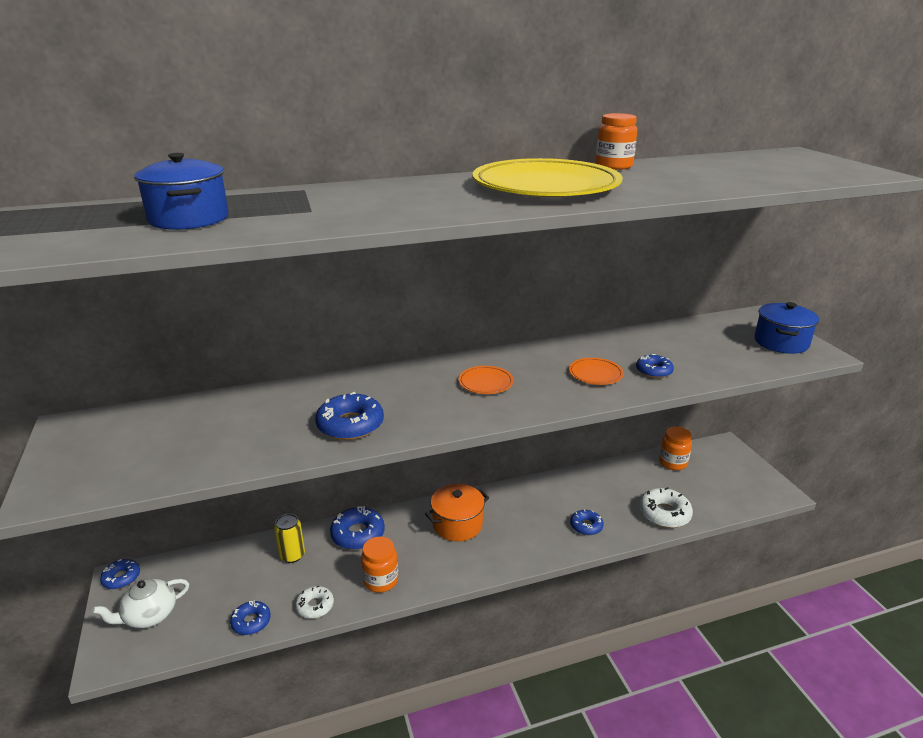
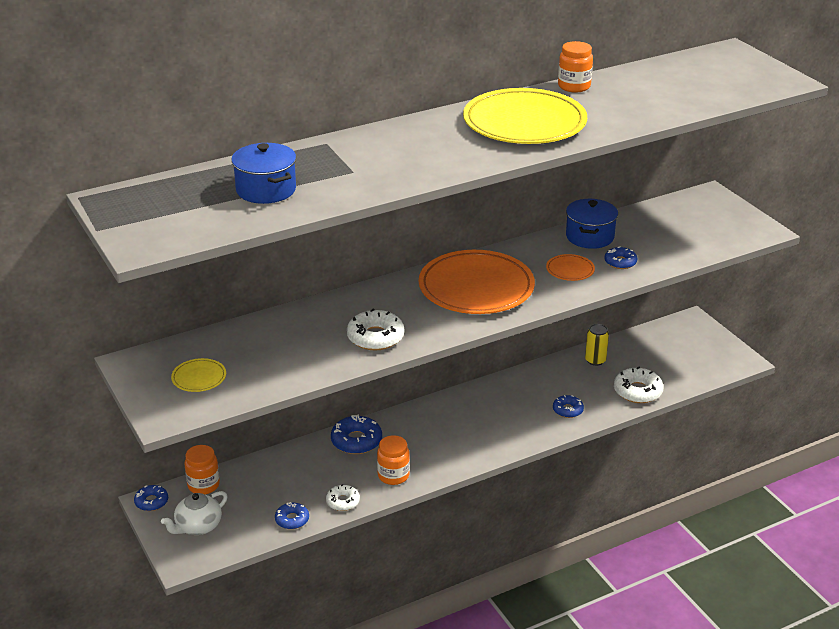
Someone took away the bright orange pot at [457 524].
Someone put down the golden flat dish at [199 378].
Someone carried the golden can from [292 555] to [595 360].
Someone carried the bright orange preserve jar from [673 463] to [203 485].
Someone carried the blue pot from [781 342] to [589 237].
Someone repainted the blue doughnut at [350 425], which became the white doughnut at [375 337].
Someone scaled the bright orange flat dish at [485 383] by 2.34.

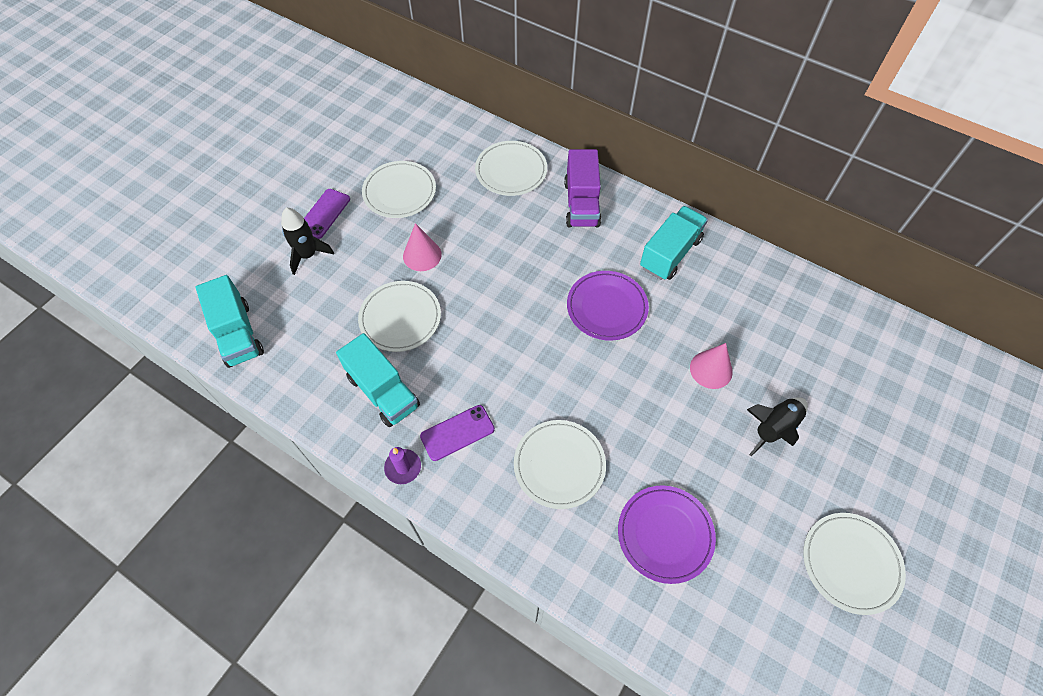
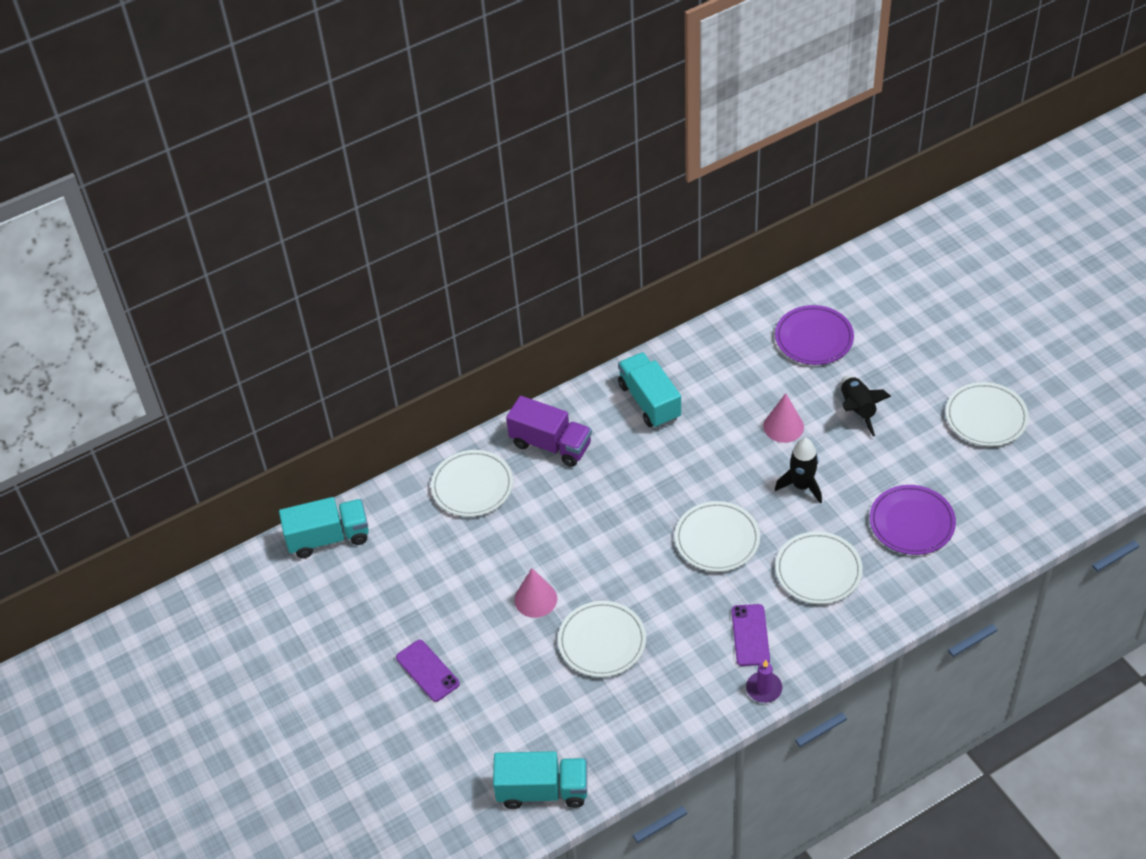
Someone carried the jet-black rocket from [308 255] to [801 486].
Someone carried the teal lorry from [383 391] to [328 538].
Someone carried the white flat dish from [399 192] to [717 539].
Someone carried the royal purple flat dish from [607 307] to [814 338].

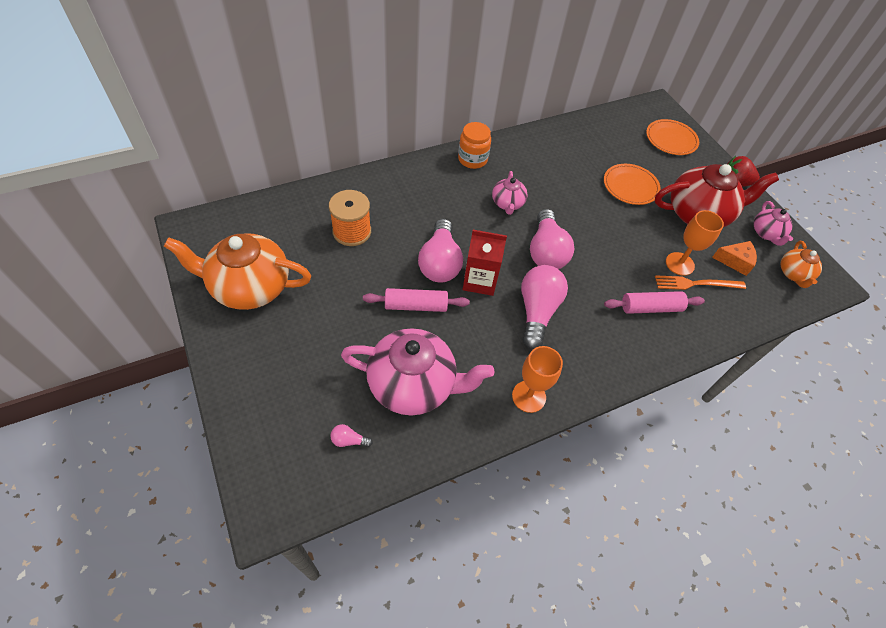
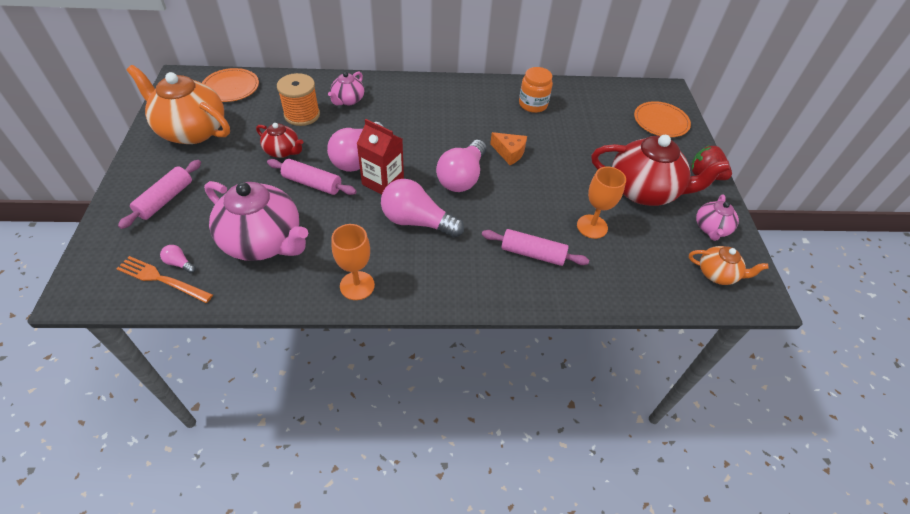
Someone put down the rosy pastry roller at [165 199].
Someone put down the scarlet china teapot at [283 151].
Someone carried the bright orange preserve jar from [472 159] to [533 104].
Someone carried the rosy china teapot from [507 204] to [348 100].
Someone carried the bright orange flat dish from [630 186] to [231 87].
Someone carried the bright orange fork from [696 284] to [162 279].
Someone carried the bright orange cheese from [735 261] to [509 152].
Someone rotated the rosy lightbulb at [537 311] by 105 degrees counterclockwise.
Someone rotated the bright orange china teapot at [793 274] by 105 degrees counterclockwise.

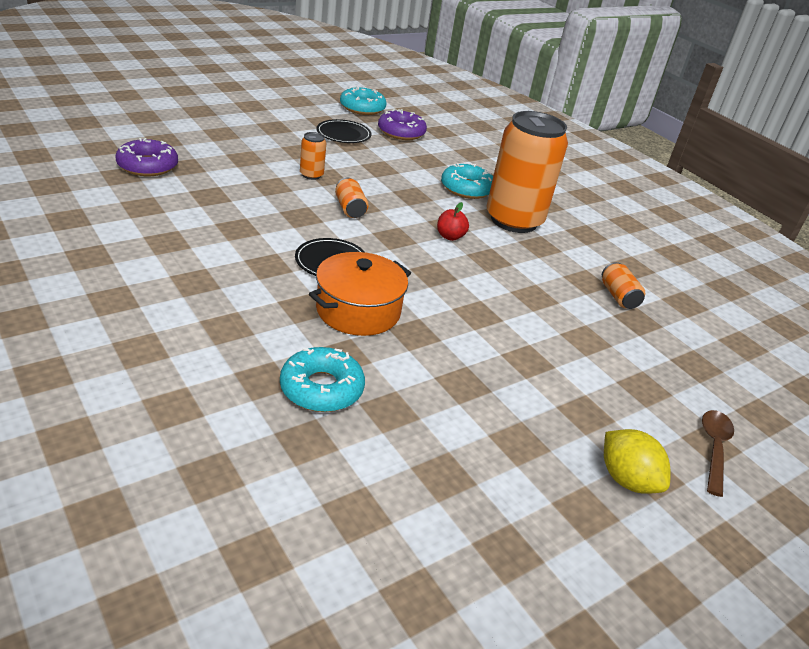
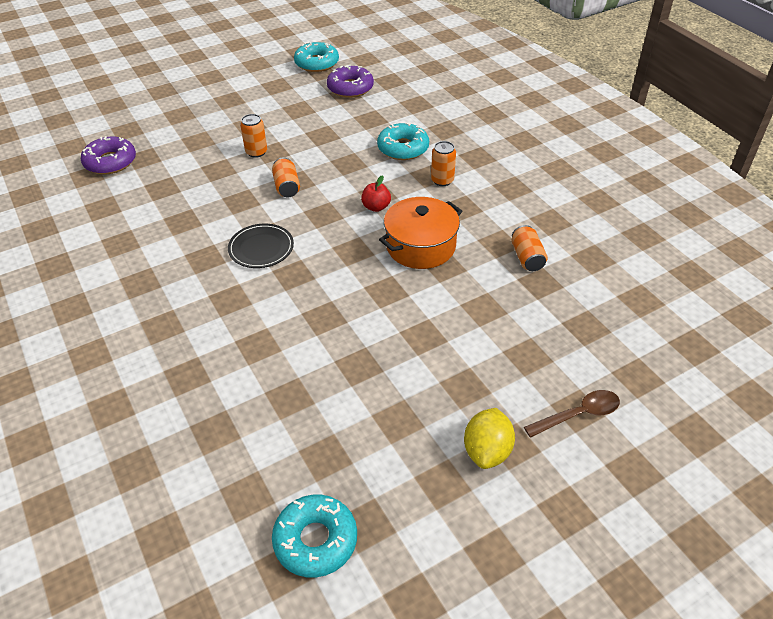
Someone took away the jet-black flat dish at [343 134].
Someone carried the teal doughnut from [321 388] to [315 540].
Someone carried the bright orange pot from [358 310] to [420 246].
Someone rotated the golden lemon at [626 479] by 45 degrees clockwise.
Someone rotated the dark brown teaspoon at [714 449] by 45 degrees clockwise.
Someone scaled the bright orange can at [514 220] by 0.41.

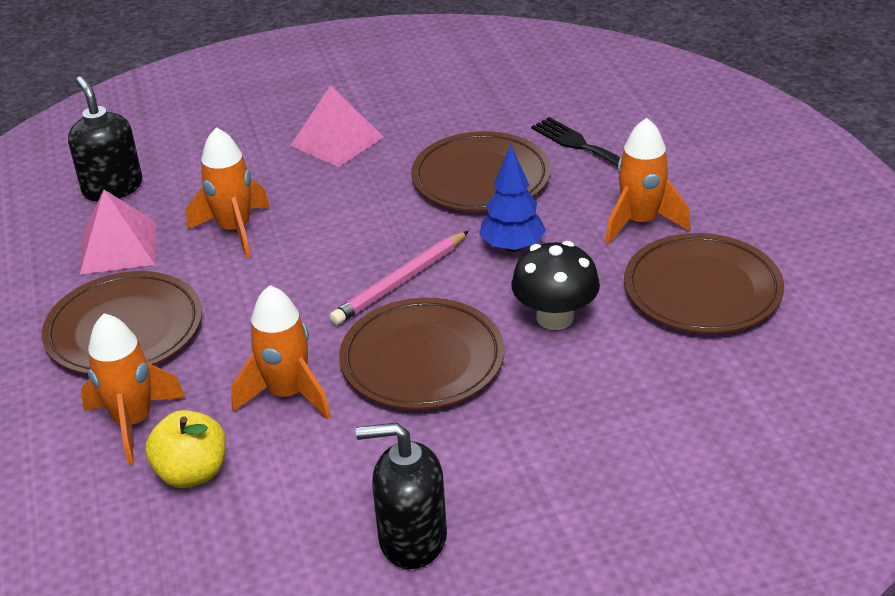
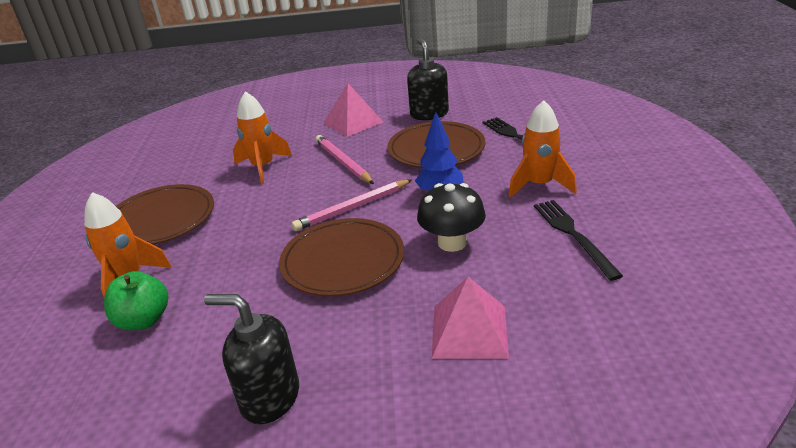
Someone took away the bright orange rocket at [287 394].
Someone put down the rosy wooden pencil at [343 162].
Someone carried the jet-black soap dispenser from [112 188] to [429 114].
Someone carried the rosy solid pyramid from [118 247] to [469 331].
Someone swapped the dark brown flat dish at [702 290] for the jet-black fork at [573 235].
Someone repainted the golden apple at [192 473], which became the green apple at [144 320].

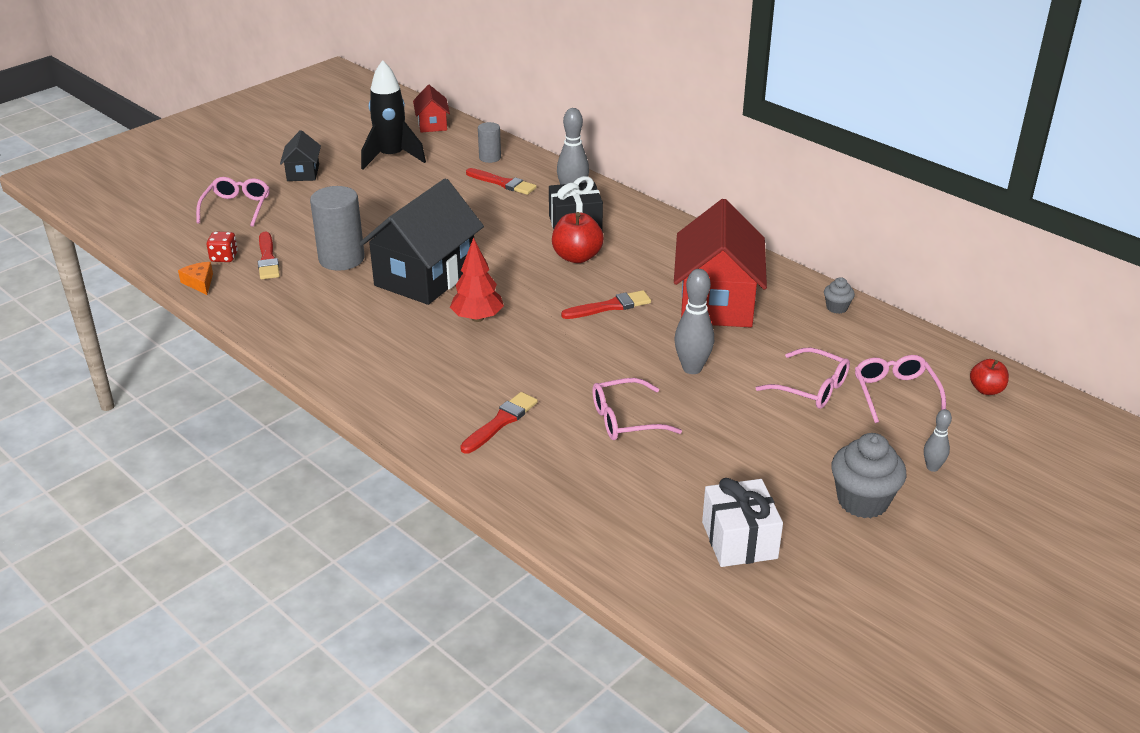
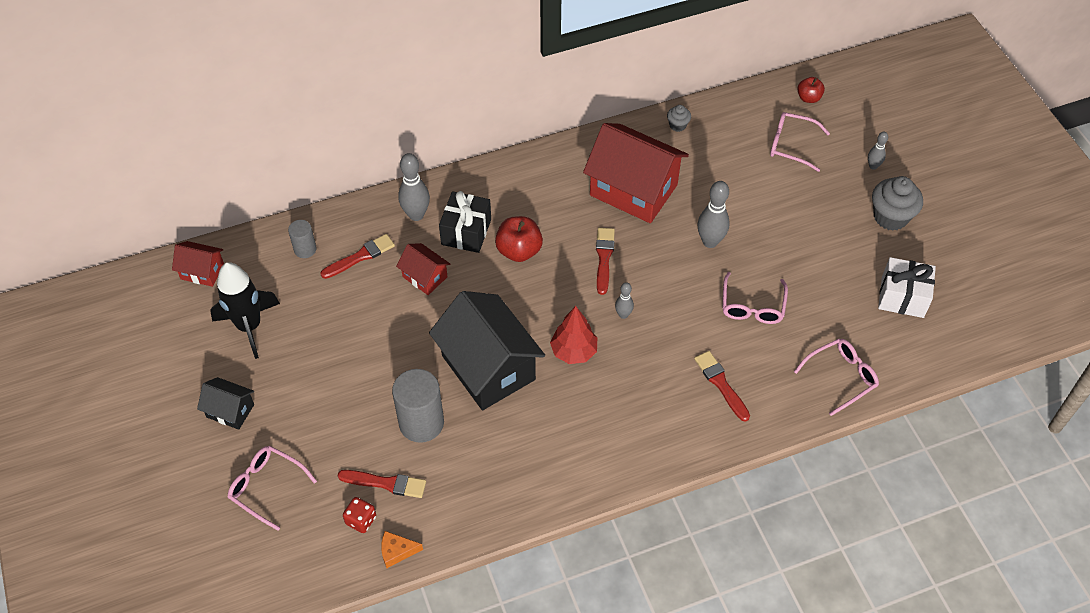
Someone put down the scarlet toy house at [425 277].
Someone put down the gray skittle at [623 315].
Someone carried the rosy glasses from [812 388] to [841 377].

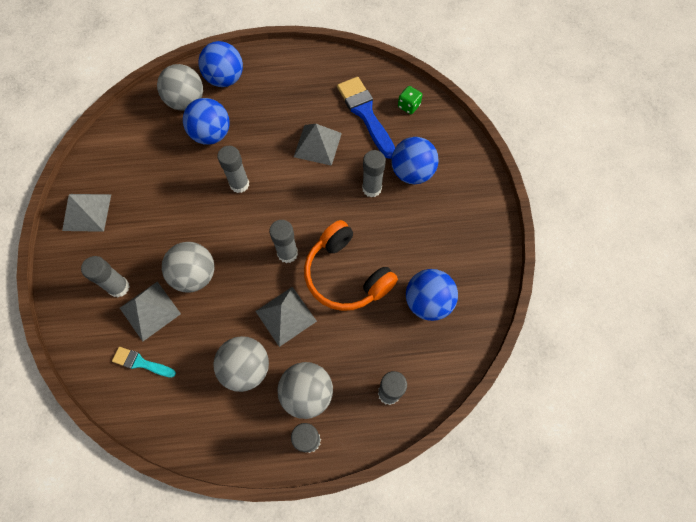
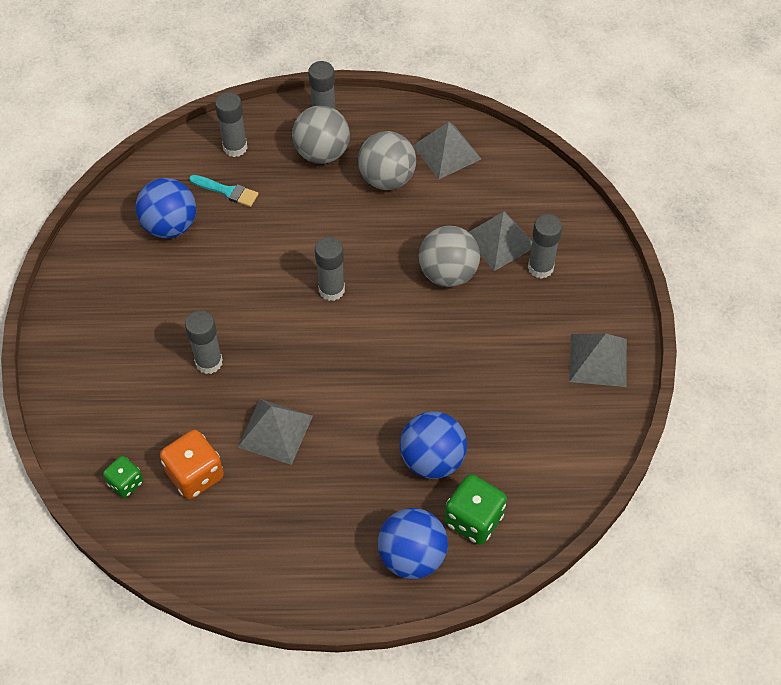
Someone took away the gray stick of glue at [239 184].
Someone took away the bright orange headphones at [346 275].
Someone took away the blue ball at [412 172].
Someone carried the teal brush from [141 363] to [227 191].
Someone carried the gray solid pyramid from [286 316] to [446 152].
Someone swapped the gray ball at [186 101] for the green game die at [473 519].
Someone swapped the blue brush at [365 114] for the bright orange game die at [195 475].

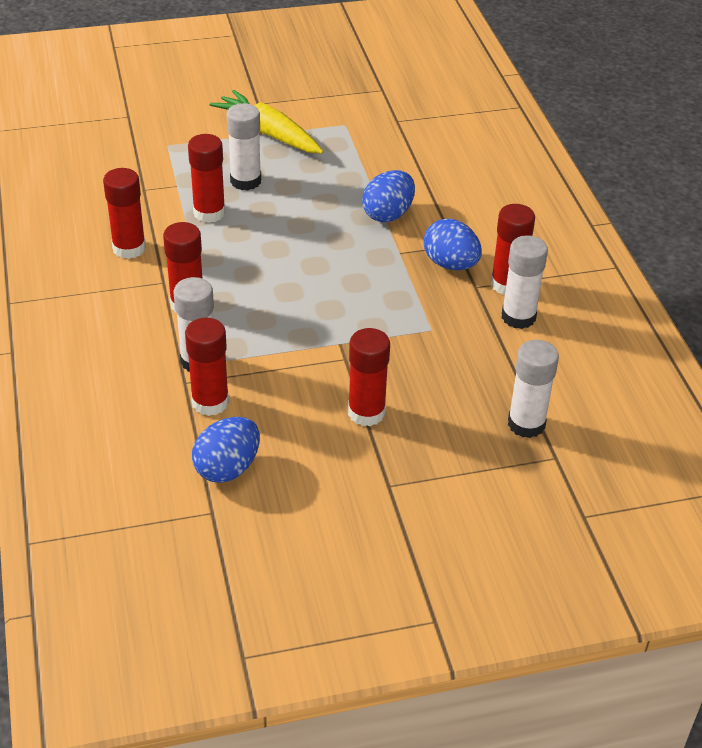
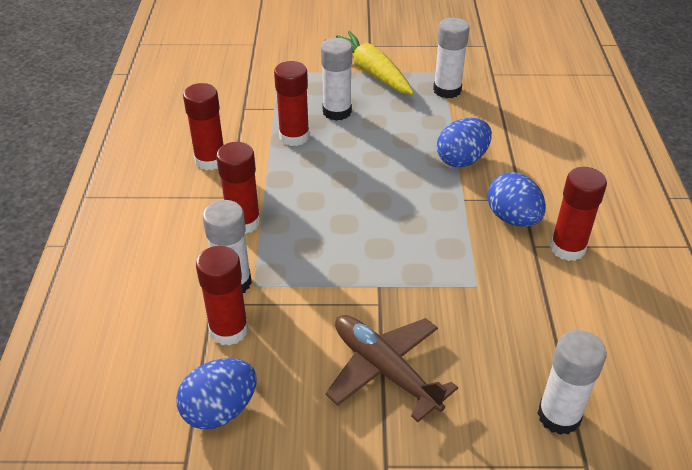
Someone carried the white stick of glue from [518 317] to [447 90].
Someone swapped the scarlet stick of glue at [366 412] for the dark brown aeroplane at [385 370].

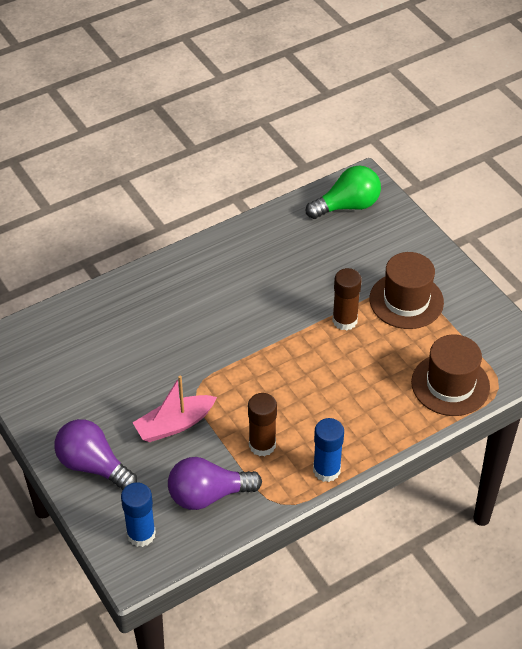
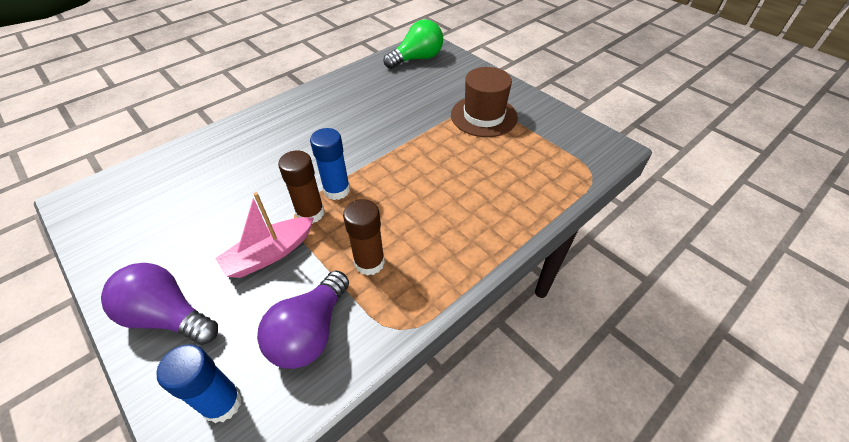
Someone took away the dark brown top hat at [450 384].
Someone carried the blue stick of glue from [326 470] to [337 190].
Someone carried the dark brown stick of glue from [344 320] to [310 213].
Someone rotated the royal purple lightbulb at [208 495] by 45 degrees counterclockwise.

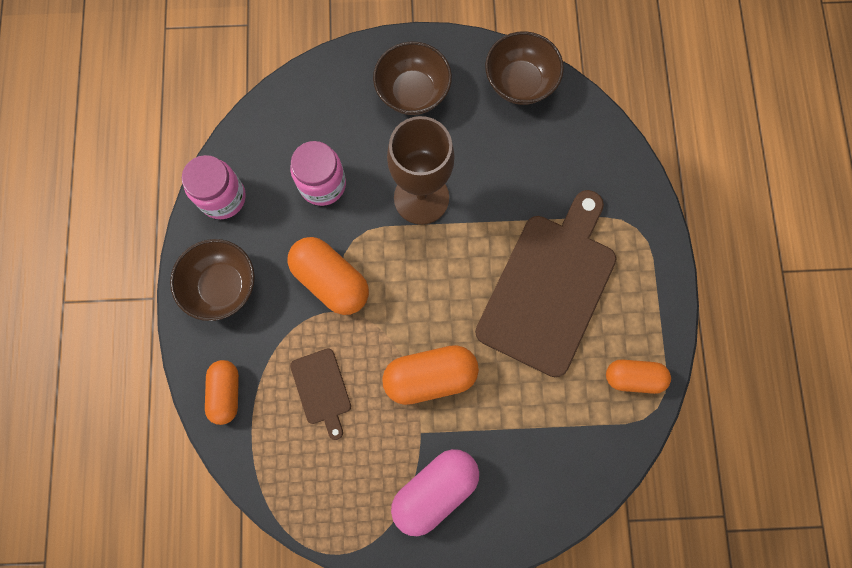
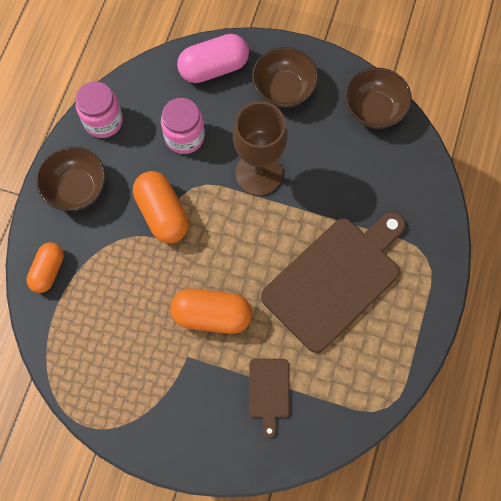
Someone took away the bright orange pill at [633 377].
Someone carried the dark brown chopping board from [322 389] to [269 391].
Someone carried the rosy pill from [435 490] to [214 68].

